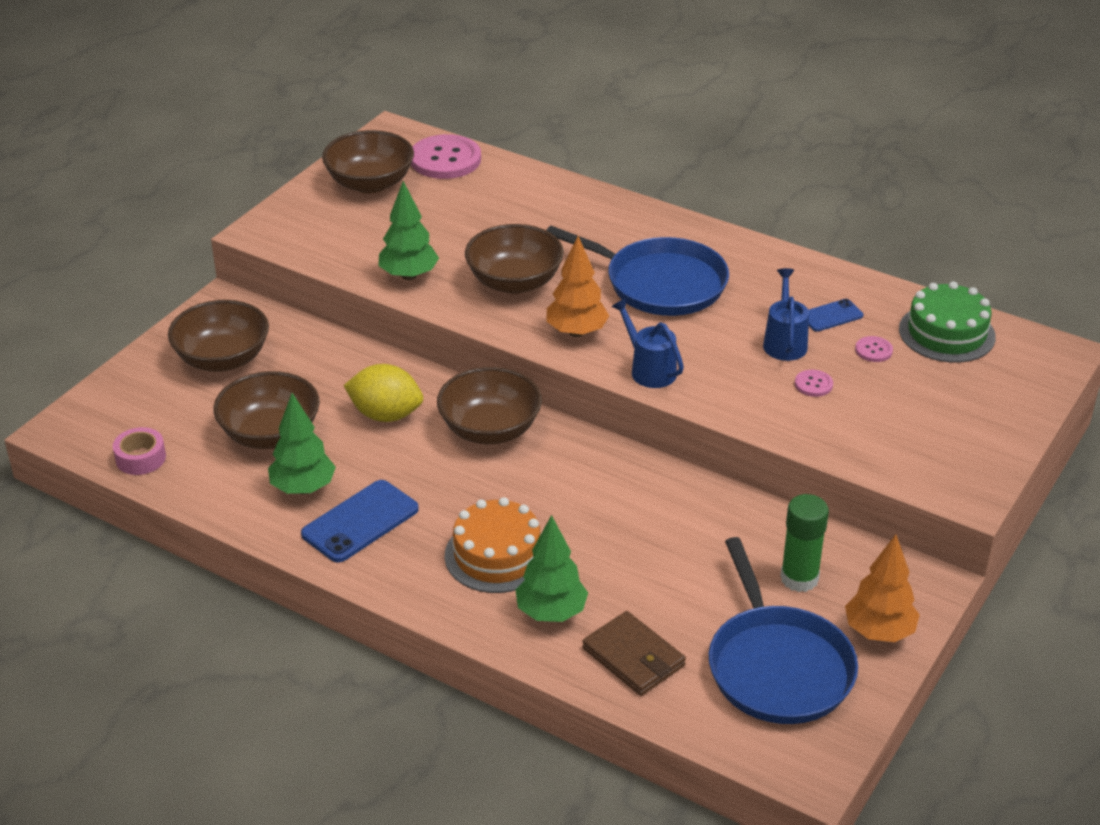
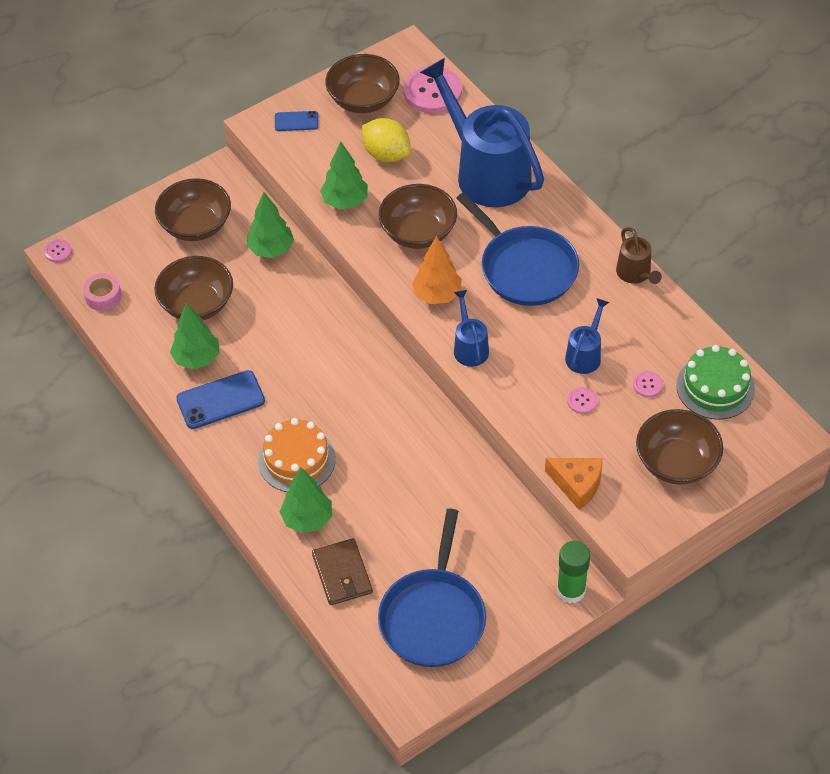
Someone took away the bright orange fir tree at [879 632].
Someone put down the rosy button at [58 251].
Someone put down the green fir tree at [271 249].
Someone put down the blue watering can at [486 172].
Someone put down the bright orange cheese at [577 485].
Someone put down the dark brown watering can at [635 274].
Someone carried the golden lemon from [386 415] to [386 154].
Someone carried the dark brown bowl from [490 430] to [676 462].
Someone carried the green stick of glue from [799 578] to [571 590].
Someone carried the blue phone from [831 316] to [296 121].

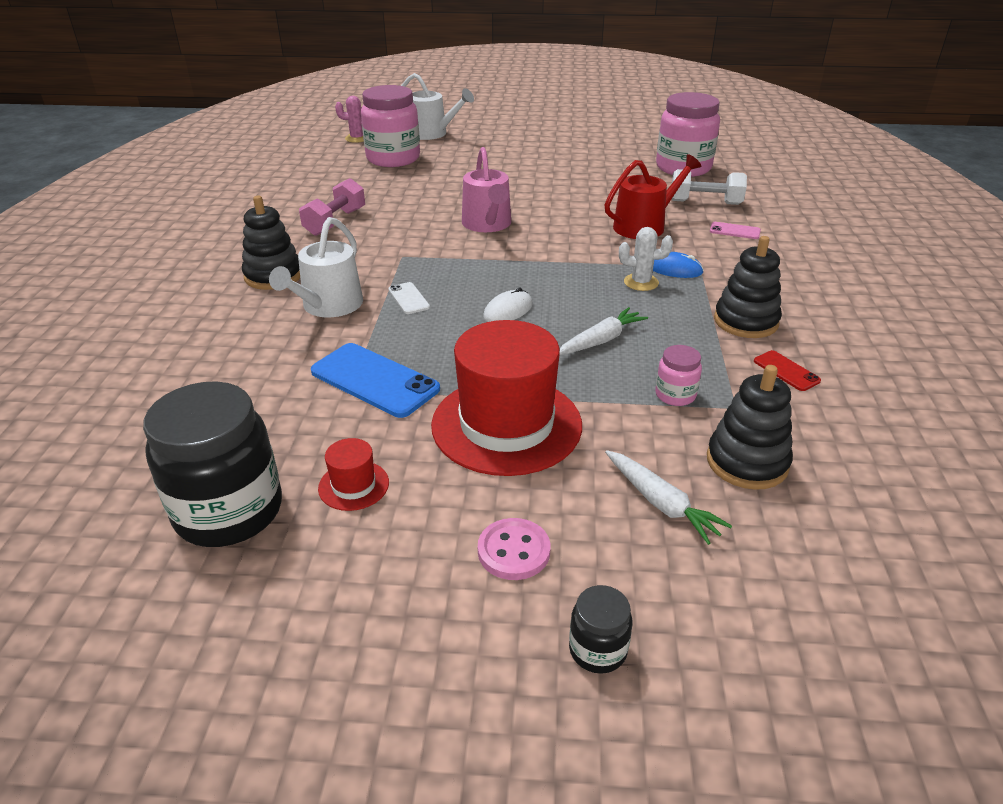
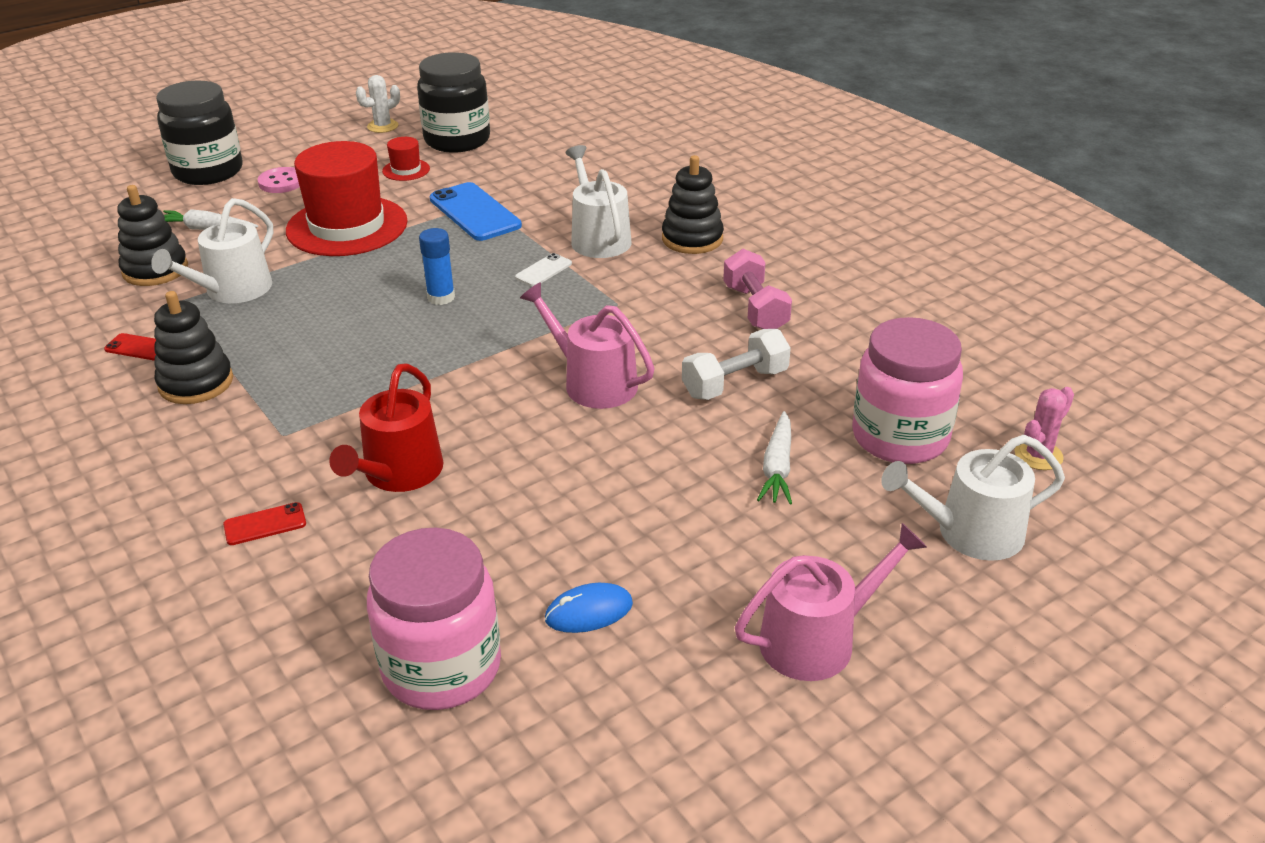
Someone put down the rosy watering can at [817 640].
Someone carried the white carrot from [601 340] to [777 467].
Someone carried the white prickly plant from [641 282] to [382 126].
Someone carried the blue mouse from [674 269] to [589 611].
Someone carried the white dumbbell from [705 202] to [735 383].
Someone swapped the white mouse at [508 310] for the blue stick of glue at [441 297].
Someone swapped the rosy preserve jar at [675 395] for the white watering can at [232 290].
Someone repainted the rosy phone at [734 231], which became the scarlet phone at [265 524].
Someone rotated the blue phone at [375 380] by 60 degrees clockwise.
Someone rotated the white phone at [408 298] by 75 degrees counterclockwise.
Someone scaled the jet-black preserve jar at [597 650] by 2.19.

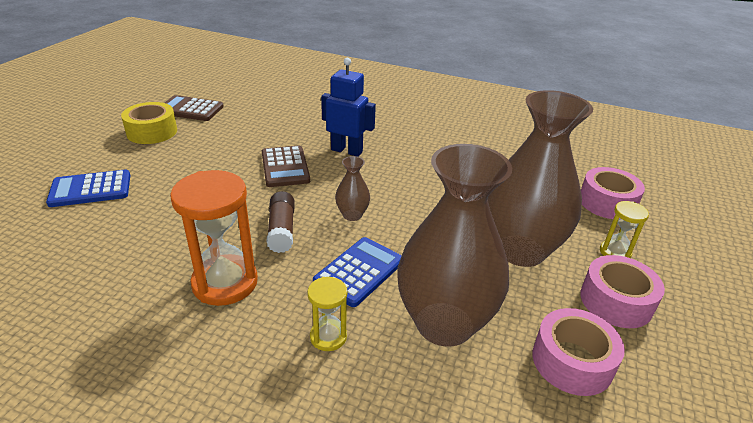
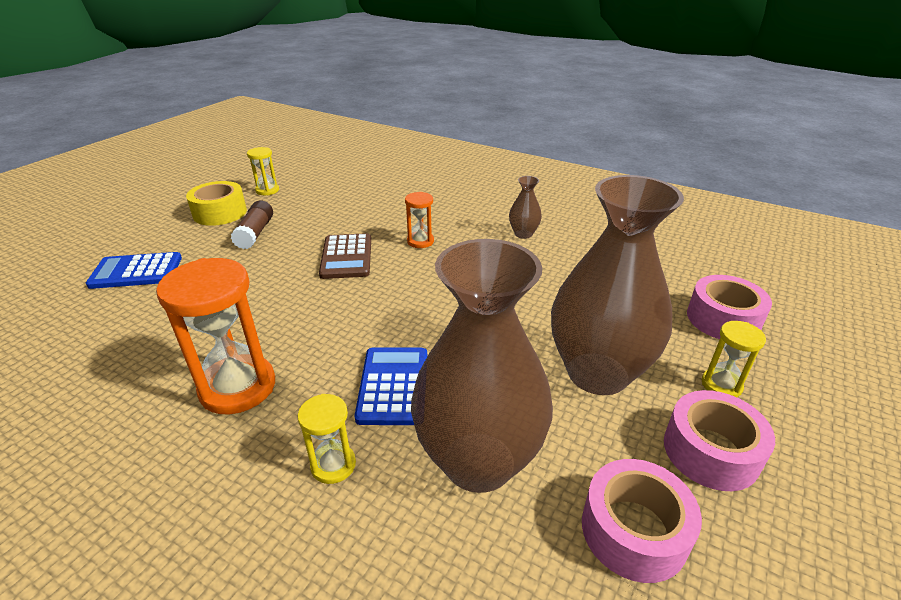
Someone carried the dark brown stick of glue from [282 230] to [255 233].
Someone carried the dark brown flower vase from [352 215] to [523 234].
Someone swapped the dark brown adding machine at [190 109] for the golden sandglass at [267 190].
Someone swapped the blue robot figure at [347 150] for the bright orange sandglass at [420 241].
Someone rotated the blue adding machine at [359 271] by 45 degrees counterclockwise.

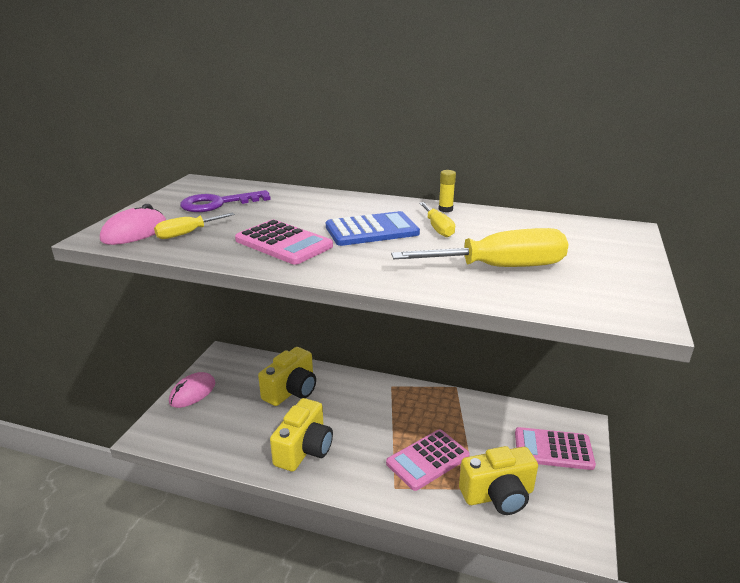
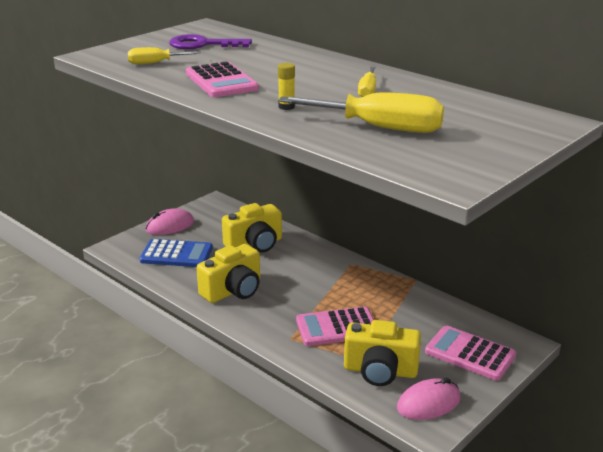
Someone carried the rosy mouse from [135 232] to [428 403].
Someone carried the blue adding machine from [372 230] to [176 254].
Someone carried the golden stick of glue from [445 209] to [286 107].

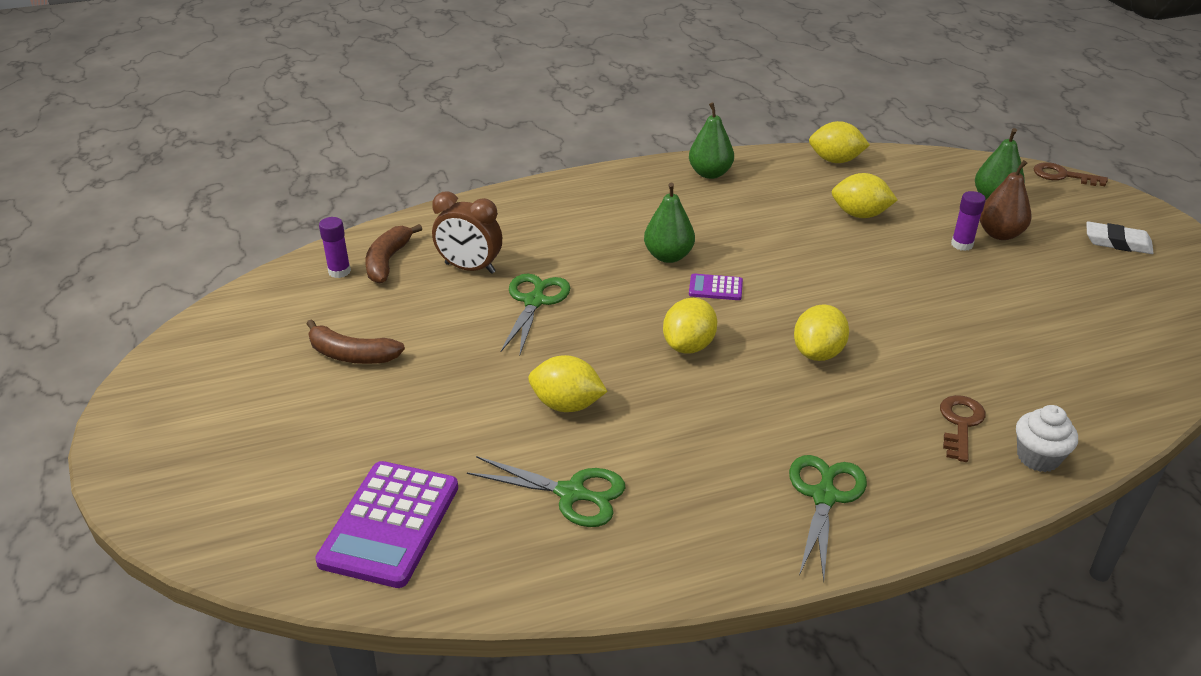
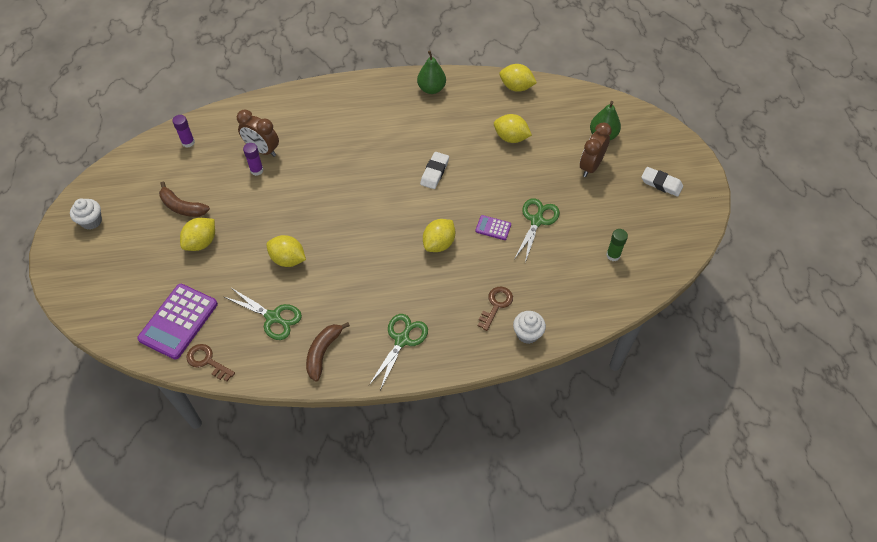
Someone took away the green pear at [668 256].
Someone put down the white muffin at [91 221].
Someone put down the white eraser at [434 172].
Someone put down the green stick of glue at [613 255].
Someone carried the dark brown banana from [388 261] to [323 352].
Someone carried the green pair of scissors from [534 301] to [537 220].
Someone carried the golden lemon from [689 346] to [201 242].
Someone carried the royal purple adding machine from [715 288] to [493 228].
Someone carried the royal purple stick of glue from [962 244] to [256 170].
Someone carried the dark brown door key from [1063 176] to [207 361].
Someone swapped the dark brown pear at [999 234] for the dark brown bedside clock at [590 166].

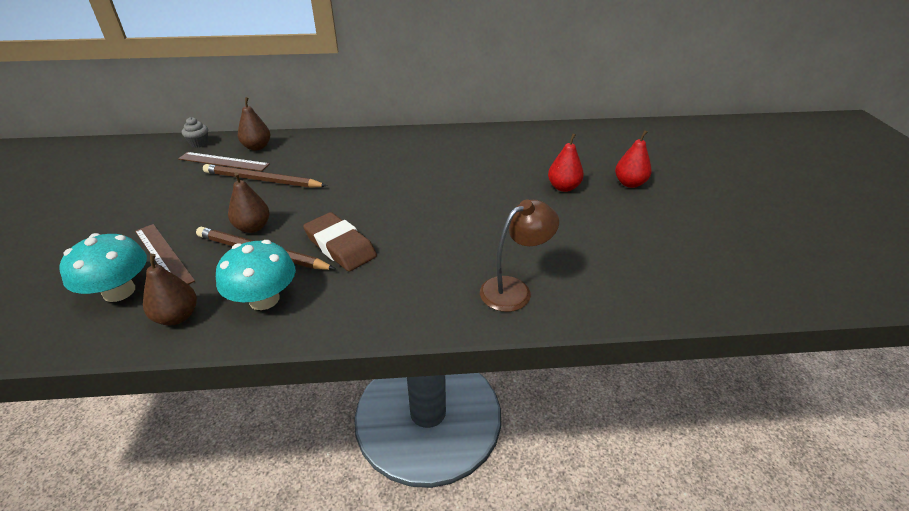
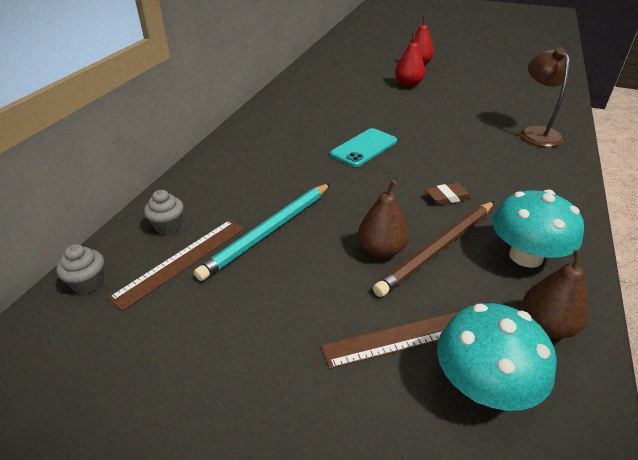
Someone put down the teal phone at [364 148].
Someone swapped the dark brown pear at [257 147] for the gray muffin at [168 226].
Someone repainted the dark brown wooden pencil at [262 180], which became the teal wooden pencil at [269 231].
Someone scaled the dark brown eraser at [340 246] by 0.53.

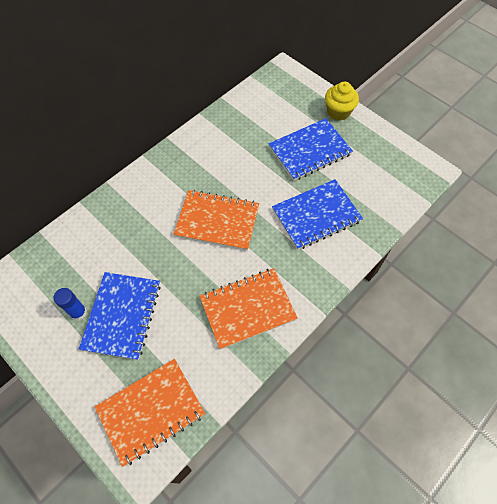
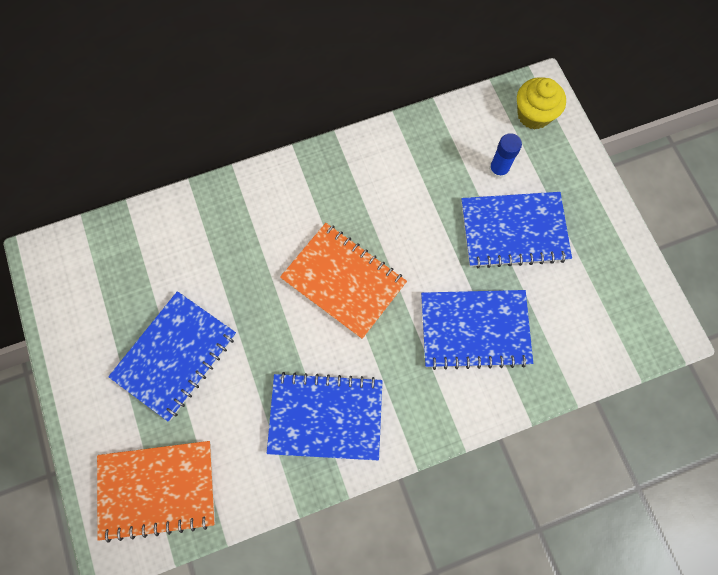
Someone carried the blue stick of glue from [78 312] to [498 169].
Someone carried the golden muffin from [338 112] to [534 115].
Someone repainted the bright orange exercise book at [248 309], which became the blue exercise book at [325 417].

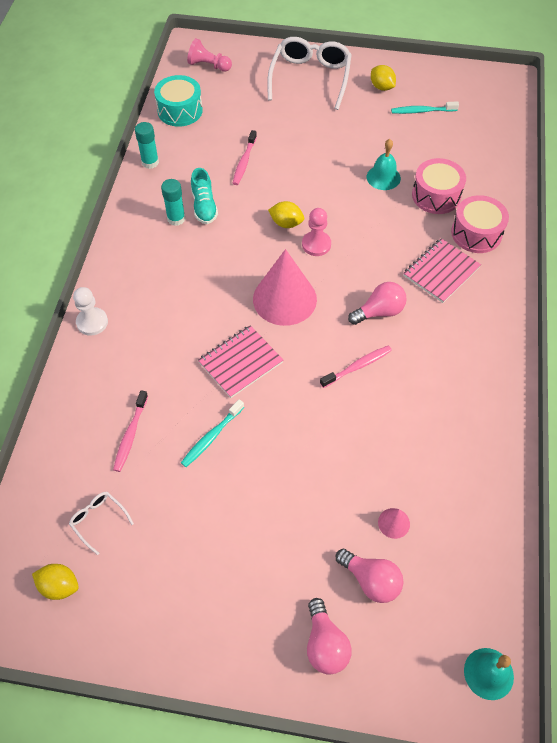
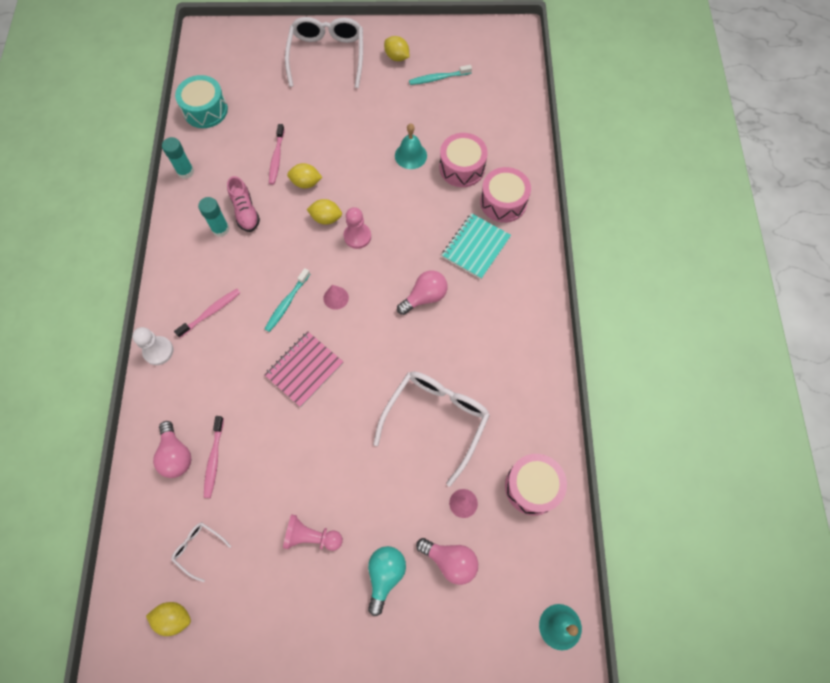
Someone put down the golden lemon at [306 183].
Someone put down the teal lightbulb at [385 575].
Someone put down the white glasses at [436 420].
Someone put down the rosy toy drum at [532 487].
Someone carried the teal tooth brush from [211 437] to [287 303].
Someone carried the rosy chess pawn from [208 65] to [311 536].
Someone carried the rosy lightbulb from [325 644] to [176 455].
Someone carried the rosy tooth brush from [357 366] to [211 312].
Someone repainted the teal shoe at [204 206], which became the rosy shoe at [245 211].
Someone repainted the rosy exercise book at [441 272], which became the teal exercise book at [476 247].
Someone scaled the rosy cone at [284 299] by 0.42.

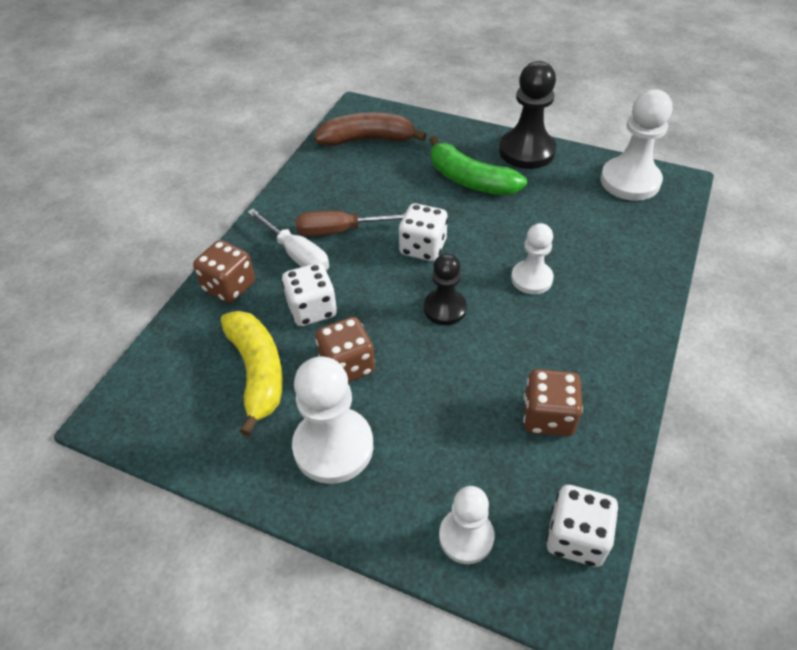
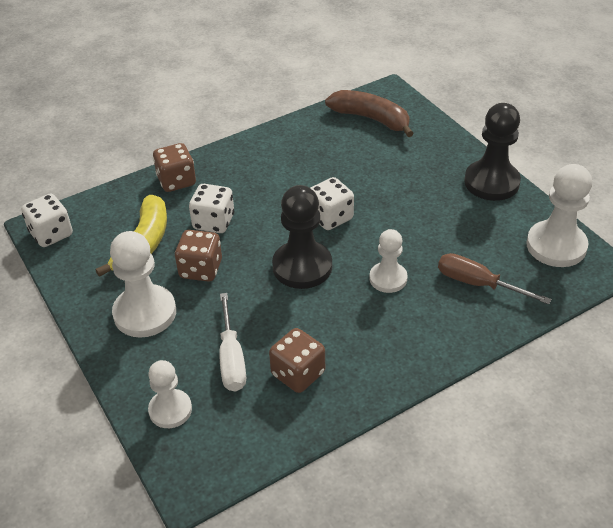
Someone took away the green banana at [470 180].
Someone carried the white screwdriver from [297 255] to [231 358].
Someone carried the dark brown screwdriver from [340 231] to [478 284].
Someone carried the white game die from [576 537] to [51 234].
Someone scaled the jet-black chess pawn at [444 308] by 1.61.

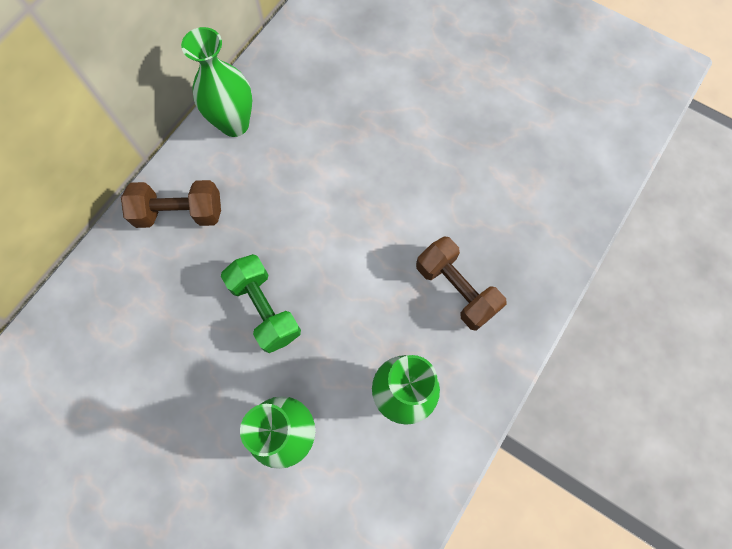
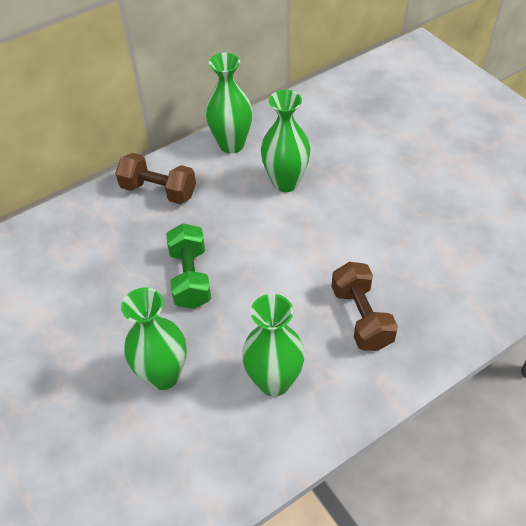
Someone put down the green flower vase at [285 182].

